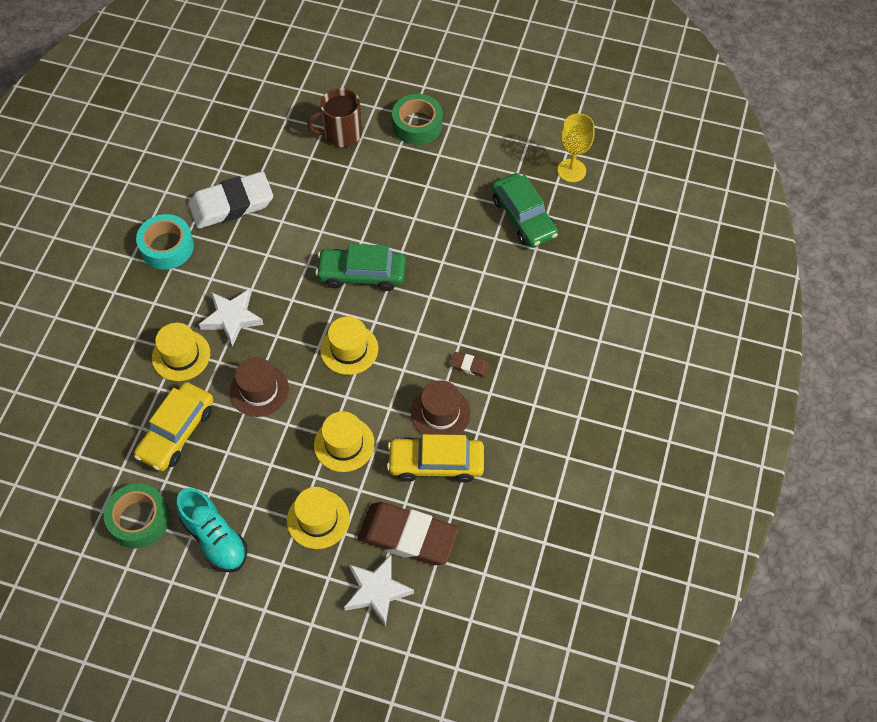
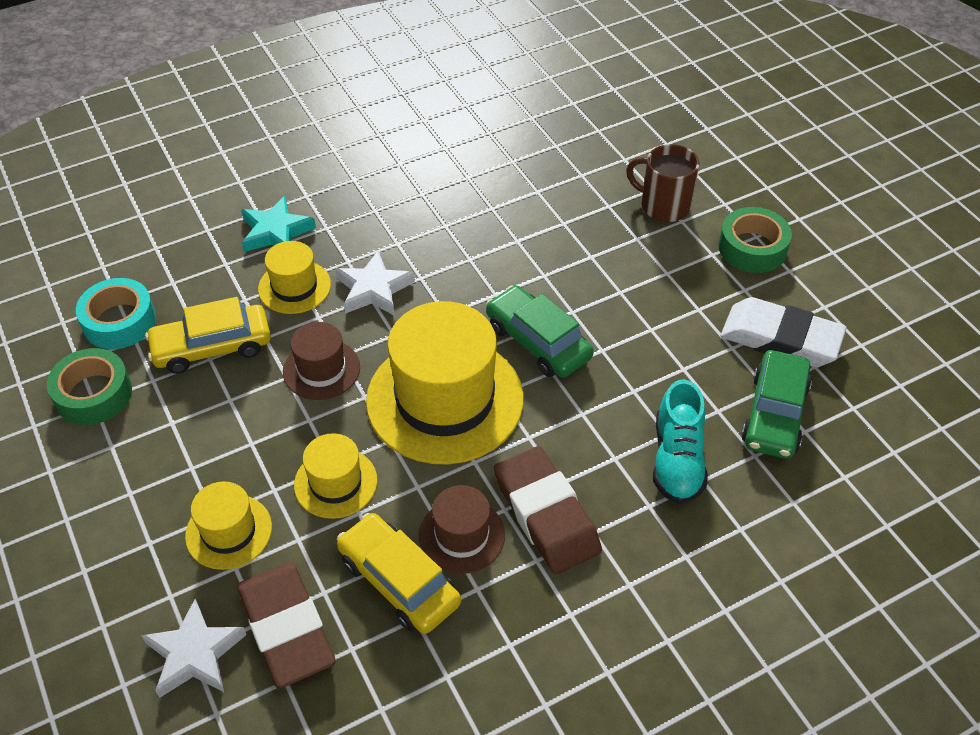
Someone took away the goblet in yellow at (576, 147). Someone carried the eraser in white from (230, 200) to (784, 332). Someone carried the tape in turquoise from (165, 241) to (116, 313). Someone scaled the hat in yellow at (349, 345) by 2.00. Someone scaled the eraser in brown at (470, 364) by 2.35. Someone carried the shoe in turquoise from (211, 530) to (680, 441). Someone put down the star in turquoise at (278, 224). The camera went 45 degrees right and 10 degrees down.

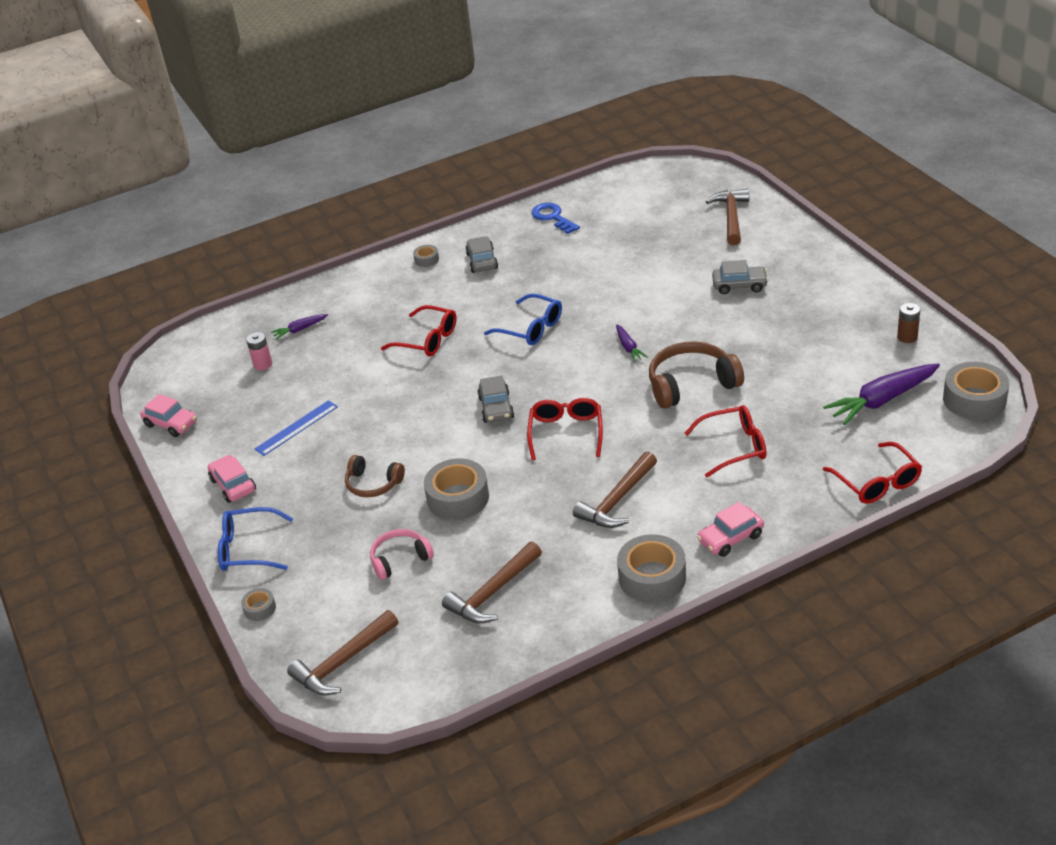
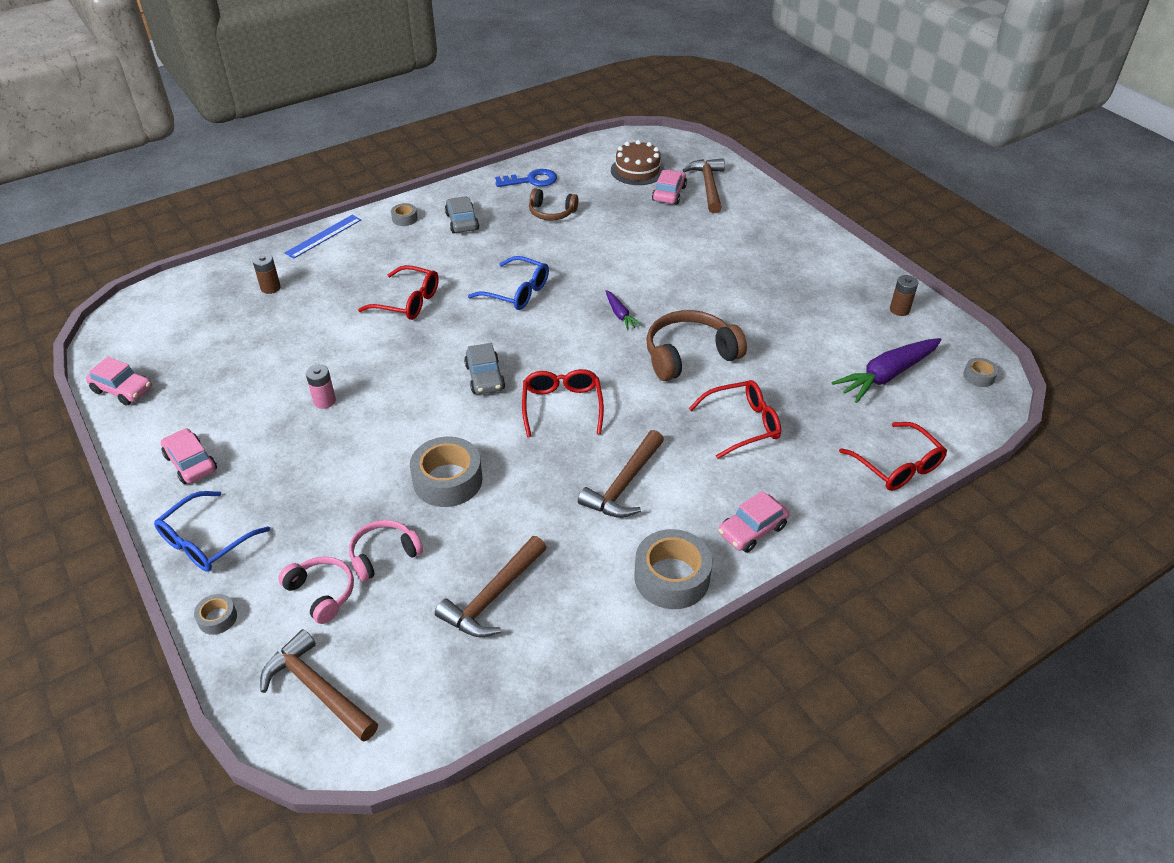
Someone rotated the key in blue at (556, 218) by 120 degrees clockwise. Someone took away the car in grey at (740, 277). Someone swapped the carrot in purple at (299, 327) for the battery in brown at (267, 274). Someone carried the battery in pink from (259, 351) to (321, 387). Someone scaled the tape in grey at (976, 391) by 0.48. Someone carried the ruler in blue from (296, 428) to (323, 237). Someone carried the headphones in brown from (375, 476) to (554, 204). Someone rotated the glasses in blue at (255, 539) by 45 degrees counterclockwise. Someone rotated the hammer in brown at (342, 653) by 90 degrees clockwise. Someone put down the cake in brown at (638, 162). Someone put down the car in pink at (669, 187). Someone put down the headphones in pink at (316, 590). The camera went 10 degrees left and 5 degrees up.

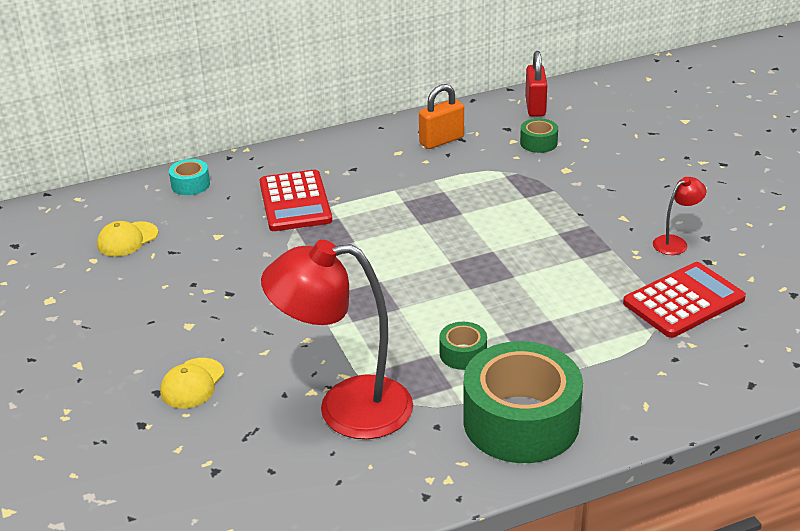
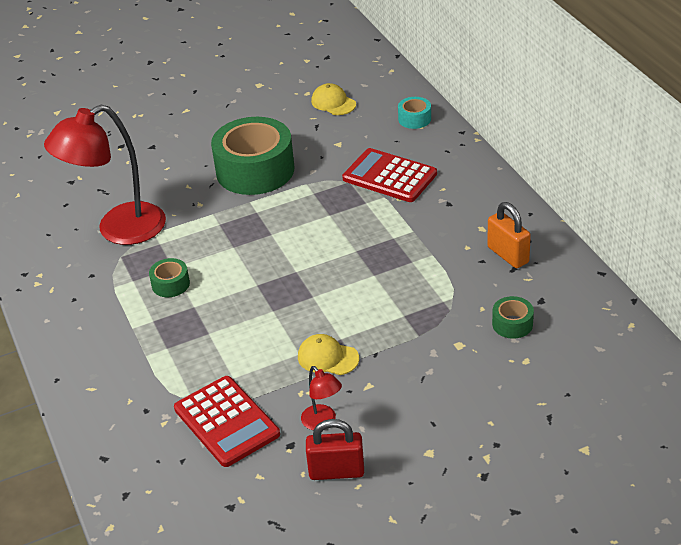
Someone carried the padlock in red from (536, 84) to (335, 449). Someone rotated the calculator in red at (296, 200) by 45 degrees clockwise. Someone rotated the lamp in red at (337, 339) by 120 degrees counterclockwise. Someone carried the tape in green from (523, 402) to (252, 156). Someone carried the cap in yellow from (192, 383) to (328, 354). The camera went 90 degrees right and 5 degrees up.

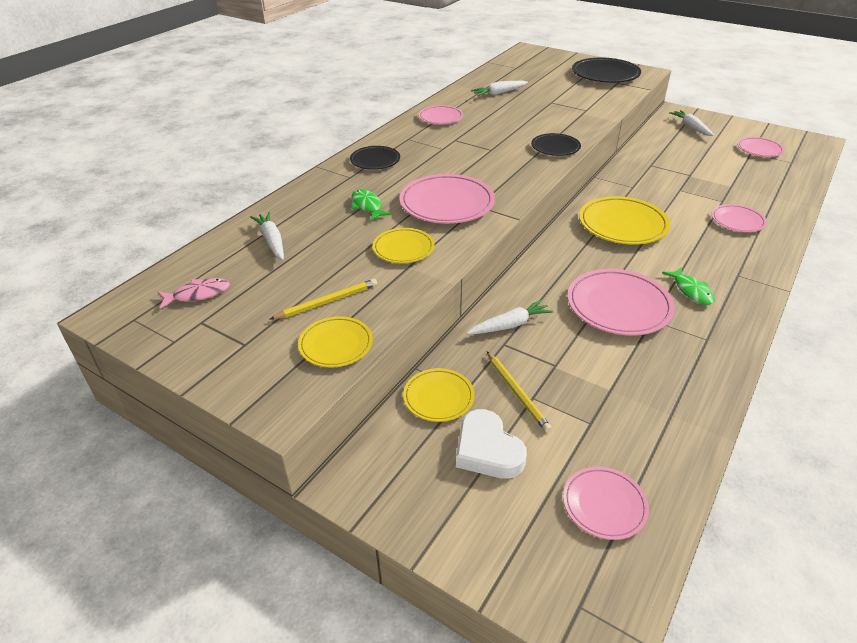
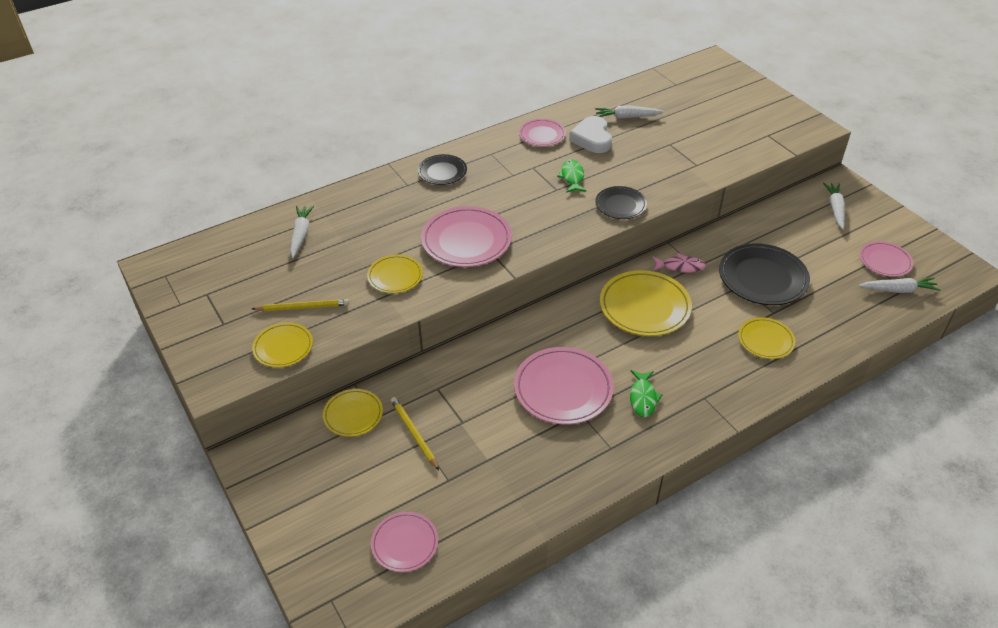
Someone carried the plate in black from (606, 70) to (764, 274). Someone carried the fish in green from (372, 204) to (571, 176). Someone repainted the plate in pink at (739, 218), which became the plate in yellow at (766, 338). Someone carried the fish in pink from (194, 293) to (679, 263). Someone carried the carrot in white from (510, 316) to (900, 285). Someone rotated the pencil in yellow at (519, 391) by 150 degrees clockwise. Someone carried the heart in white from (491, 444) to (590, 134). The camera went 25 degrees right and 5 degrees up.

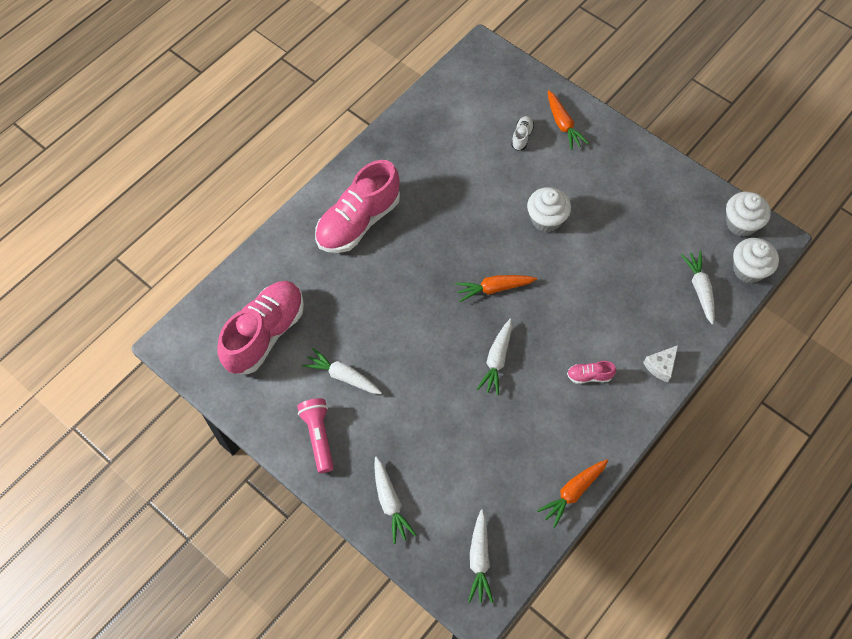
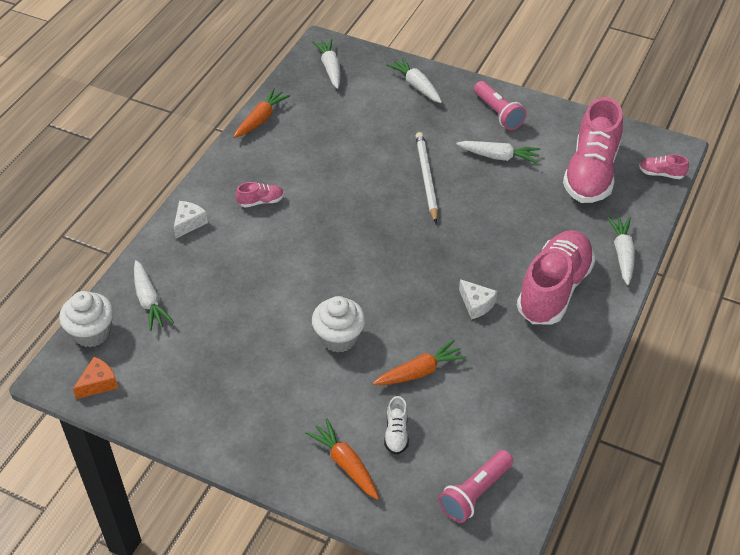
Someone swapped the cupcake in white at (748, 214) for the cheese in orange at (95, 378). Someone carried the carrot in orange from (496, 288) to (420, 362). Someone carried the carrot in white from (494, 357) to (621, 251). Someone put down the pencil in white at (427, 177). Someone put down the shoe in pink at (664, 166). Someone put down the cheese in white at (478, 299). Someone put down the flashlight in pink at (476, 486). The camera went 165 degrees right and 15 degrees down.

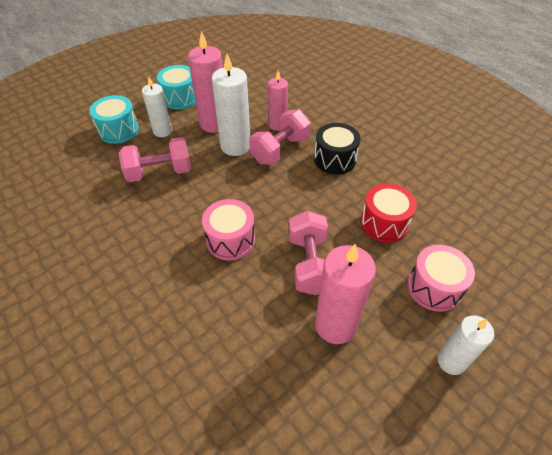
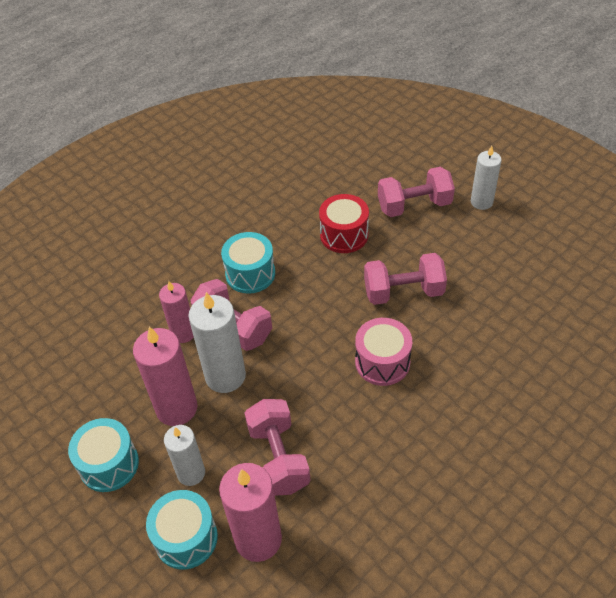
Someone repainted the drum in black at (337, 149), which became the drum in turquoise at (248, 263). Someone carried the candle in pink from (345, 294) to (250, 512). Someone swapped the drum in pink at (441, 278) for the dumbbell in pink at (416, 192). The camera went 90 degrees left and 0 degrees up.

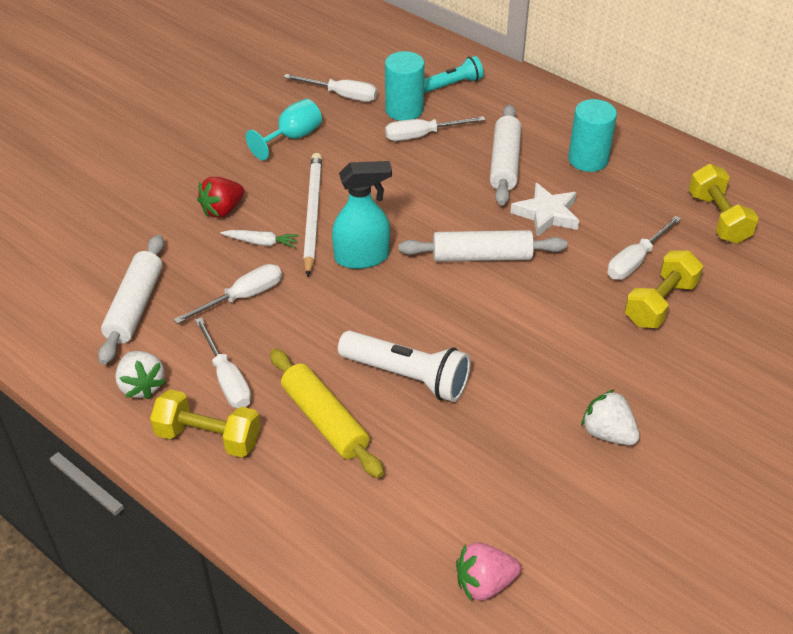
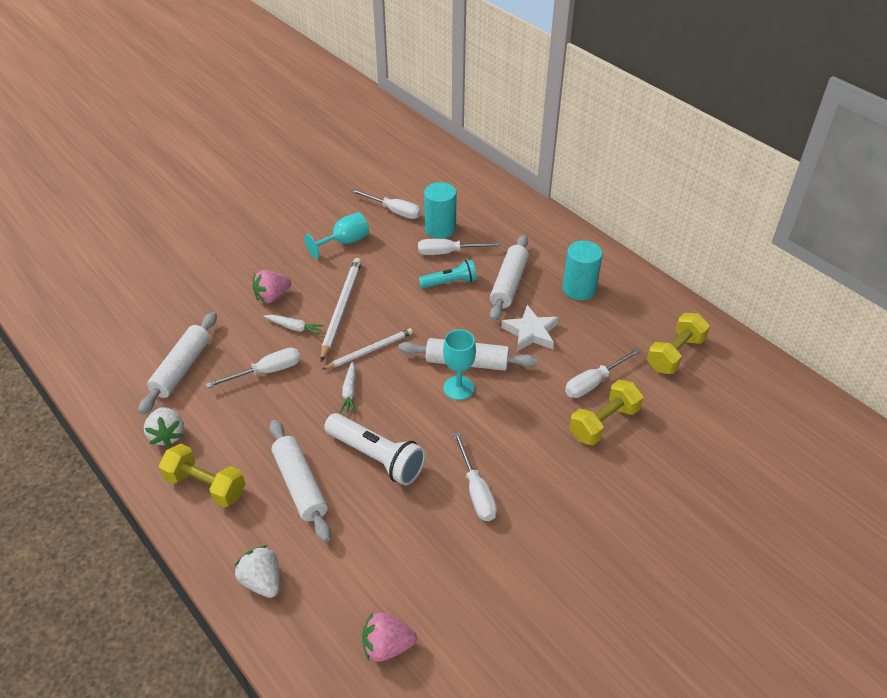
Someone carried the flashlight in turquoise from (454, 74) to (448, 274). Someone swapped the spray bottle in turquoise at (362, 215) for the pencil in white at (367, 349). Someone rotated the dumbbell in yellow at (724, 204) by 45 degrees clockwise. Someone repainted the strawberry in red at (220, 197), which became the strawberry in pink at (271, 286). Someone carried the screwdriver in white from (223, 362) to (475, 477). Someone repainted the rolling pin in yellow at (327, 413), which became the rolling pin in white at (300, 481). Someone carried the strawberry in white from (610, 417) to (257, 571). Someone put down the goblet in turquoise at (459, 364). Someone put down the carrot in white at (347, 387). The camera went 10 degrees right and 0 degrees up.

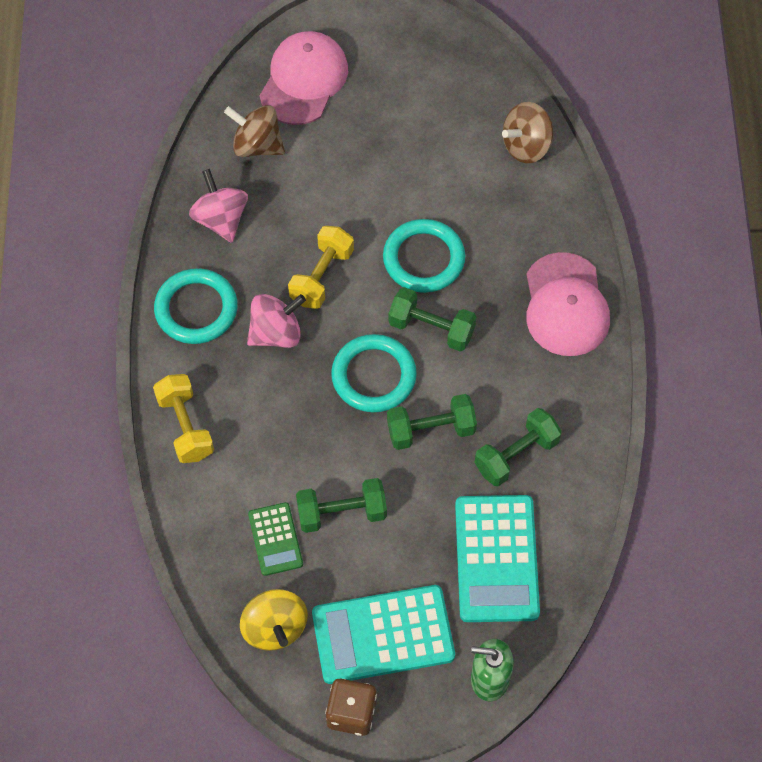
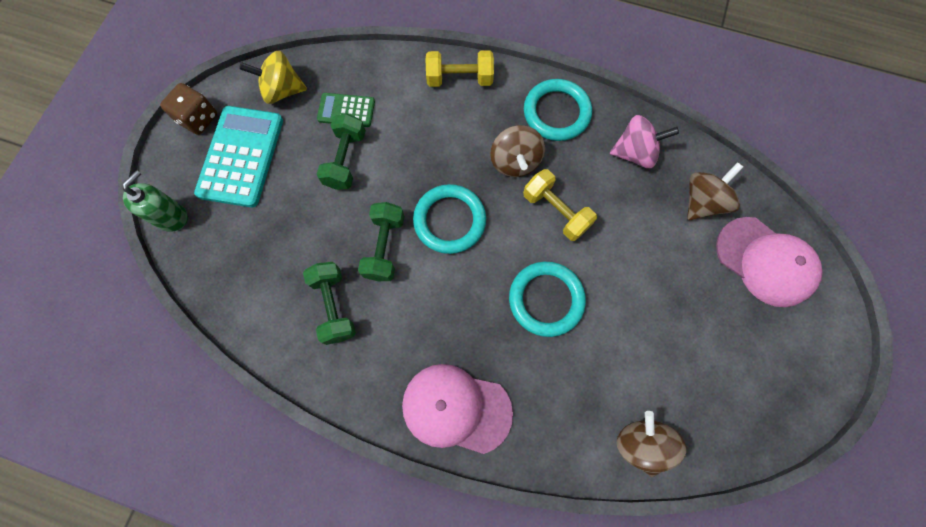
Someone took away the dumbbell in green at (432, 319). Someone repainted the spinning top in pink at (276, 321), which became the spinning top in brown at (517, 151). Someone took away the calculator in turquoise at (497, 558). The camera went 110 degrees right and 10 degrees up.

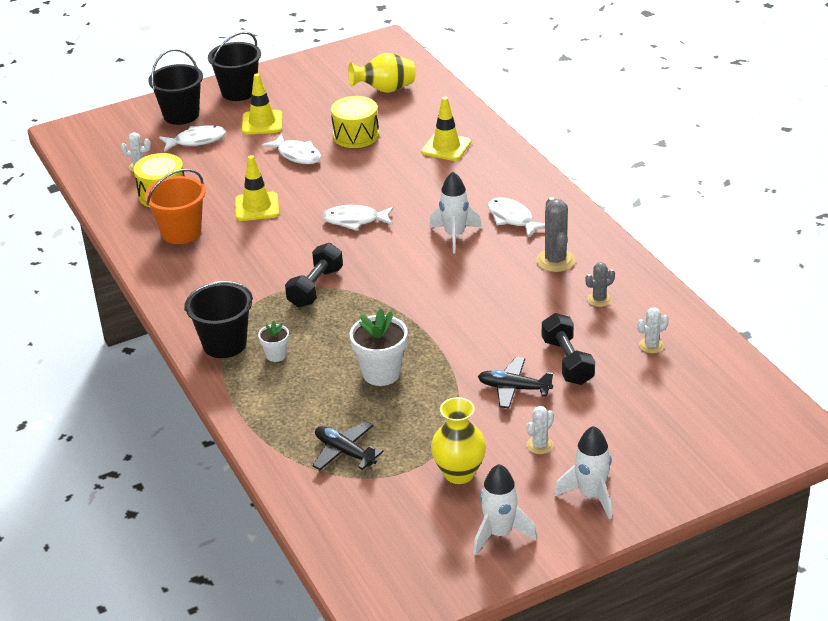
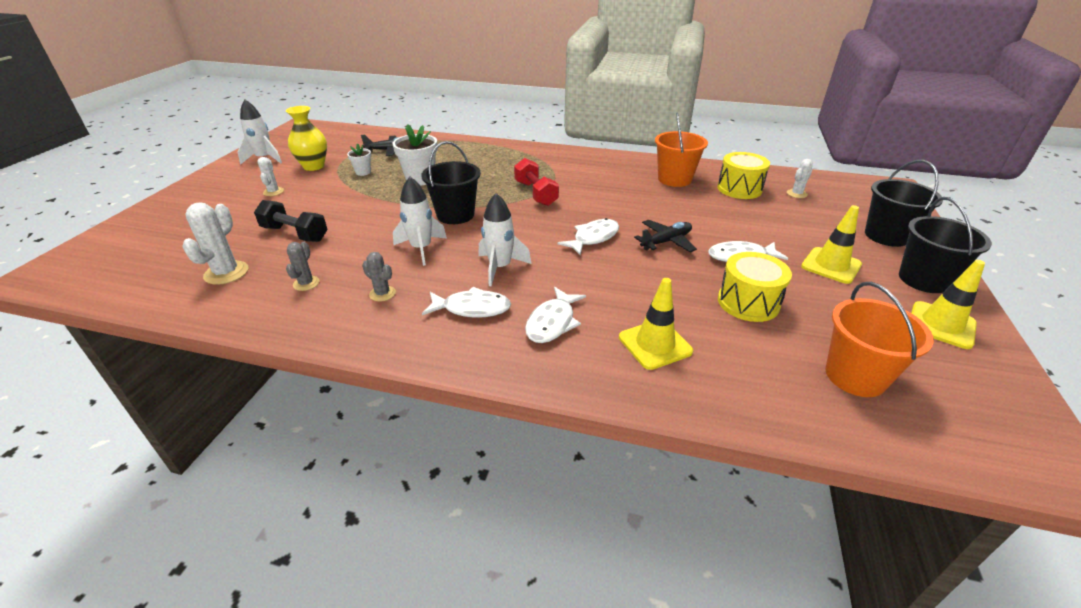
Someone swapped the vase in yellow at (381, 73) for the bucket in orange at (879, 339). Someone carried the fish in white from (192, 138) to (555, 315). Someone carried the traffic cone in yellow from (257, 188) to (948, 304). Someone scaled the cactus in grey at (555, 234) by 0.60. Someone repainted the dumbbell in black at (314, 275), which became the dumbbell in red at (536, 182). Someone carried the bucket in black from (218, 319) to (451, 182). Someone scaled the cactus in white at (653, 330) by 1.66. Someone carried the flower pot in white from (273, 341) to (359, 159). Someone carried the plane in black from (515, 383) to (665, 236). Someone carried the rocket in white from (583, 472) to (420, 221). The camera went 130 degrees right and 0 degrees up.

